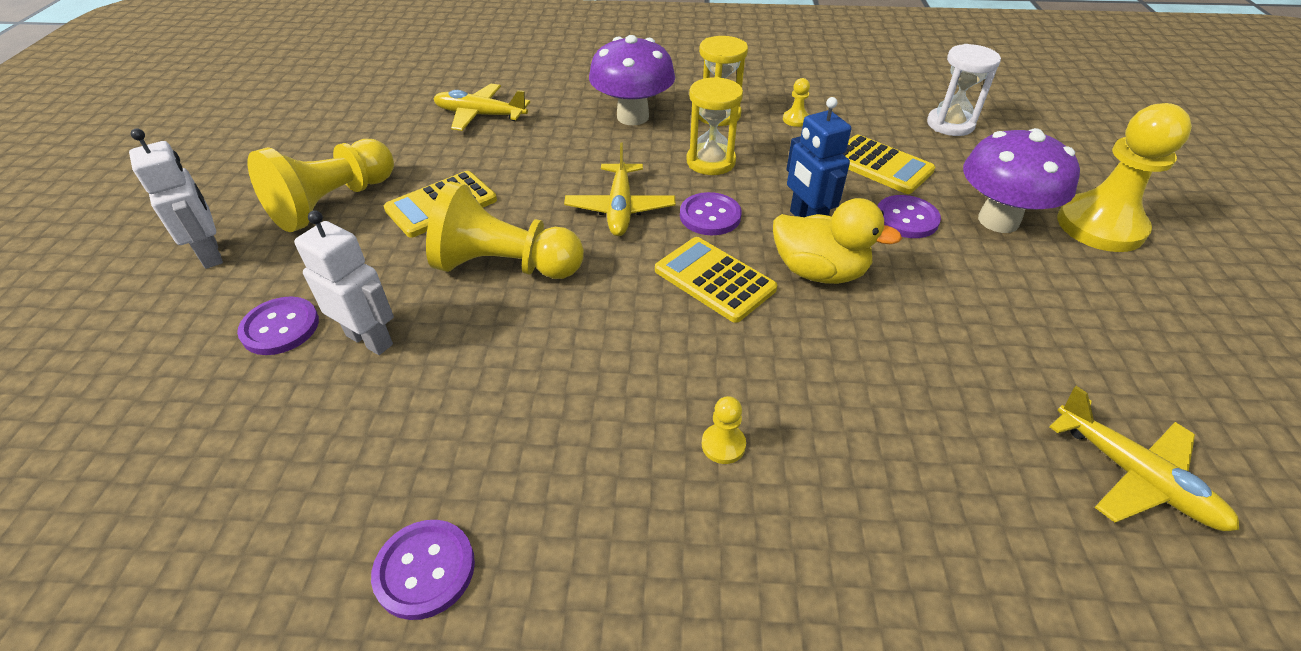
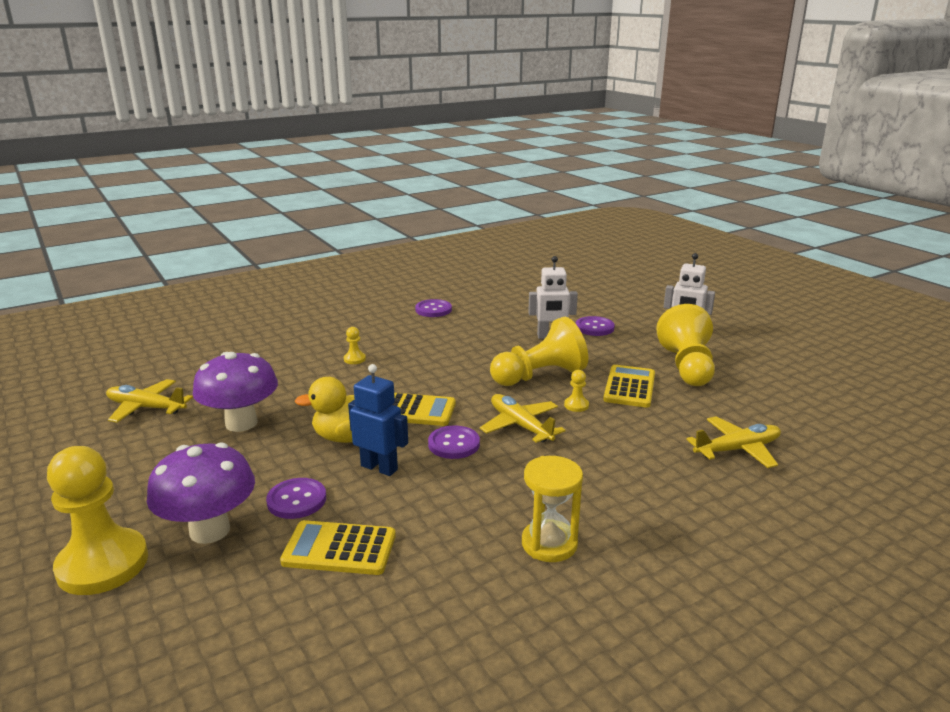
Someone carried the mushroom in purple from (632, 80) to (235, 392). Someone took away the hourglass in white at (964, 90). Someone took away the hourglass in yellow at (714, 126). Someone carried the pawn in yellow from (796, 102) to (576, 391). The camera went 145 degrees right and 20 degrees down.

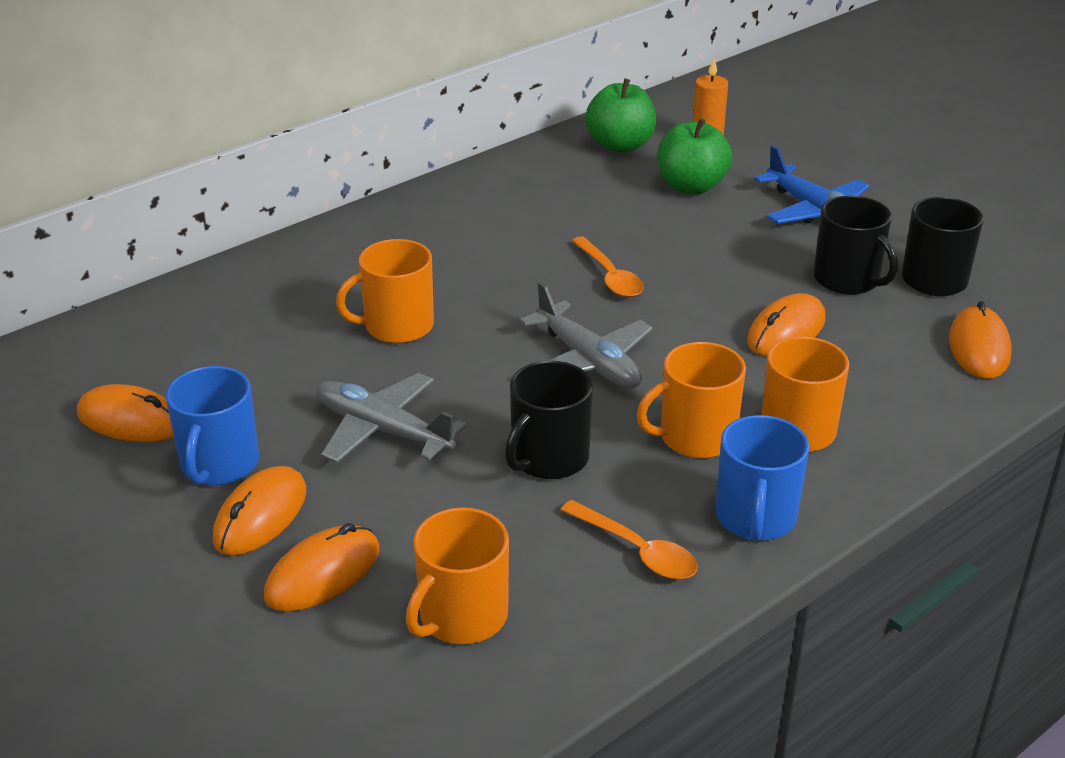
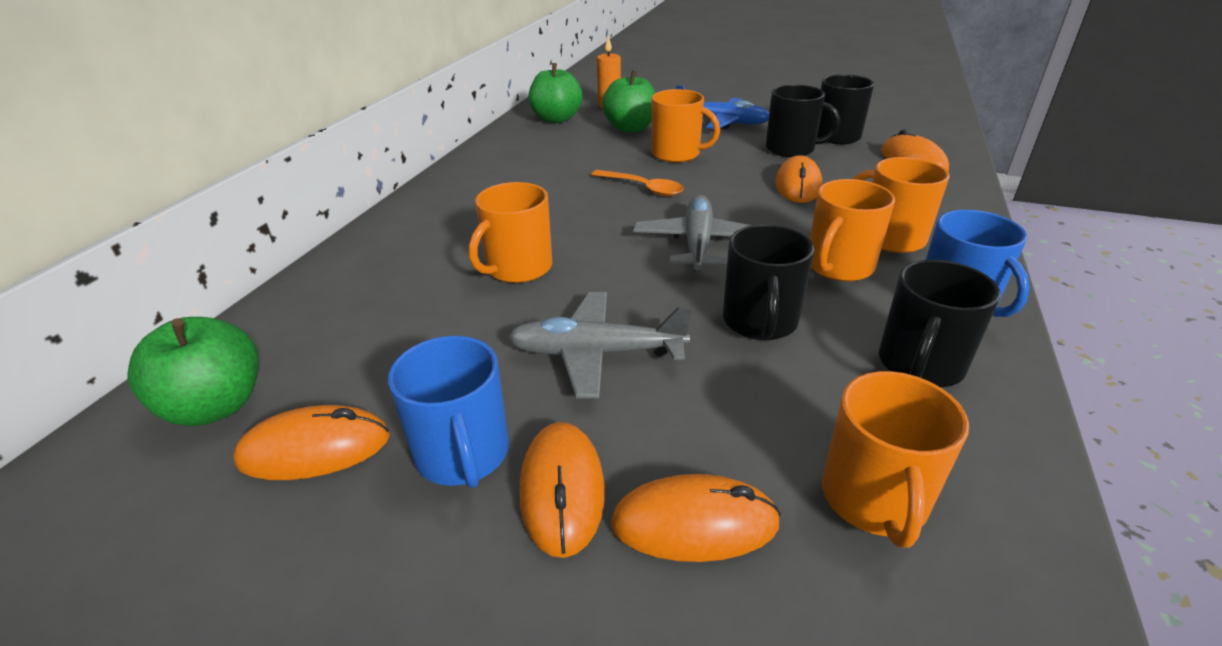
Someone rotated the plane in grey at (586, 335) by 105 degrees counterclockwise. Someone swapped the spoon in orange at (629, 539) for the mug in black at (939, 324). Someone rotated the mouse in orange at (321, 567) by 75 degrees clockwise. Someone put down the mug in orange at (685, 126). Someone put down the apple in green at (193, 371). The camera went 30 degrees left and 0 degrees up.

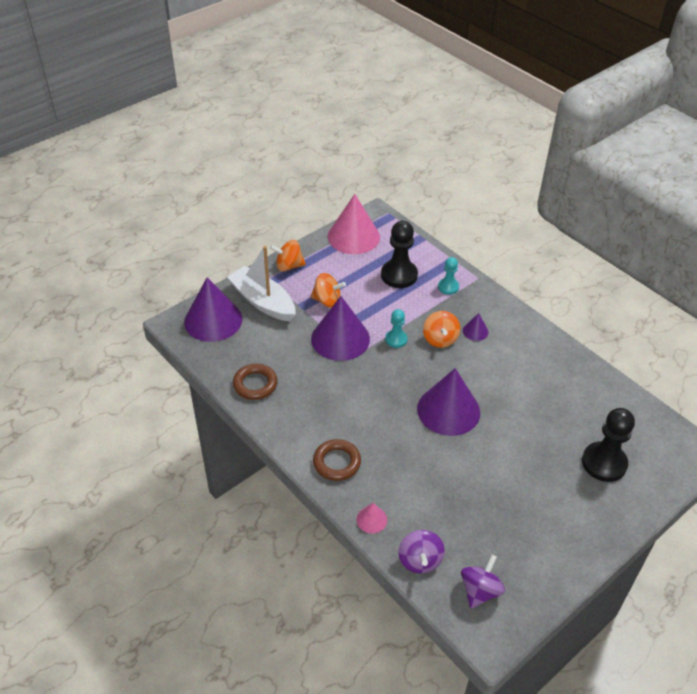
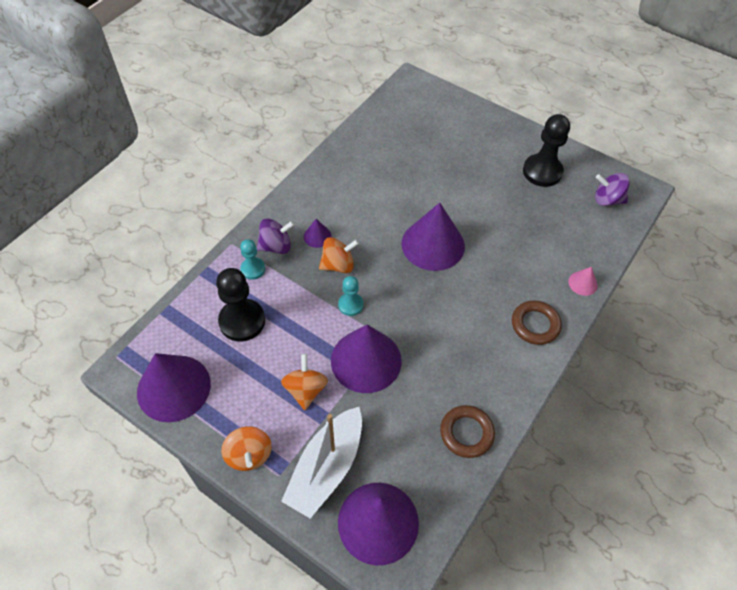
Someone repainted the cone in pink at (354, 224), which became the cone in purple at (174, 387). Someone carried the pawn in black from (608, 445) to (546, 150). Someone carried the spinning top in purple from (421, 552) to (276, 236). The camera went 105 degrees left and 10 degrees up.

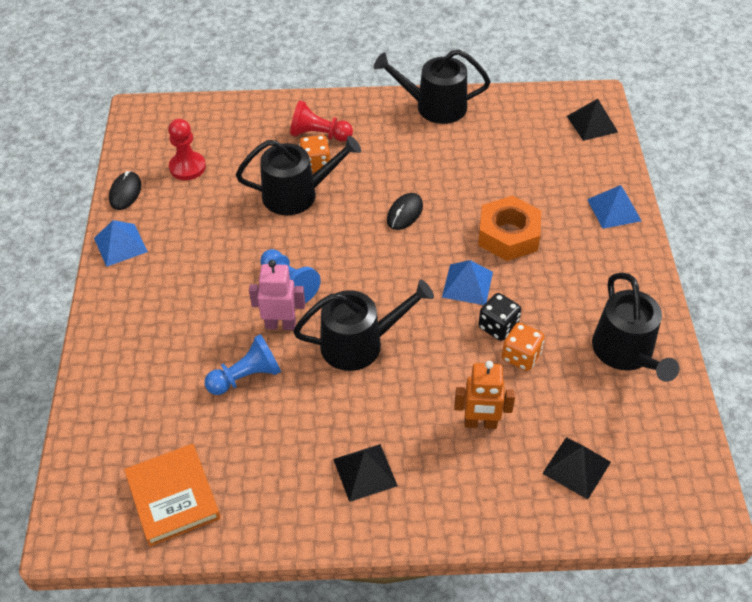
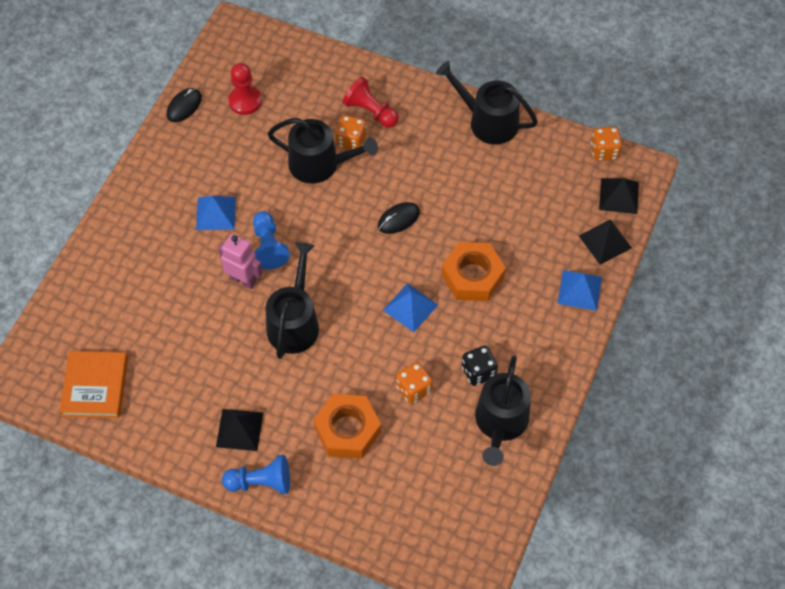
Someone carried the pyramid in blue from (121, 243) to (216, 213). Someone rotated the watering can in black at (363, 325) by 90 degrees counterclockwise. Someone carried the dice in black from (500, 317) to (480, 366). Someone carried the pawn in blue from (243, 364) to (256, 474). Someone swapped the robot in orange at (484, 395) for the nut in orange at (347, 426). Someone carried the pyramid in black from (576, 468) to (605, 242). Someone put down the dice in orange at (606, 144). The camera went 25 degrees right and 10 degrees up.

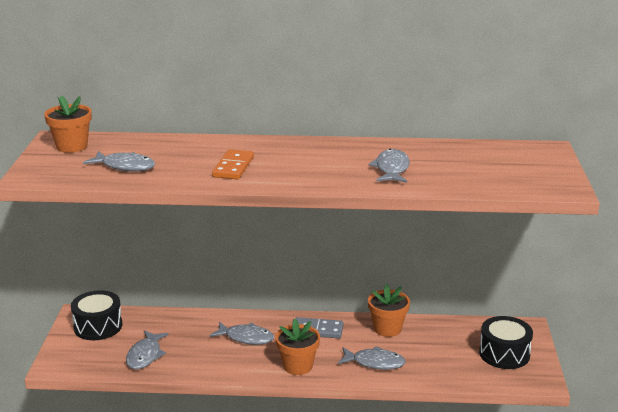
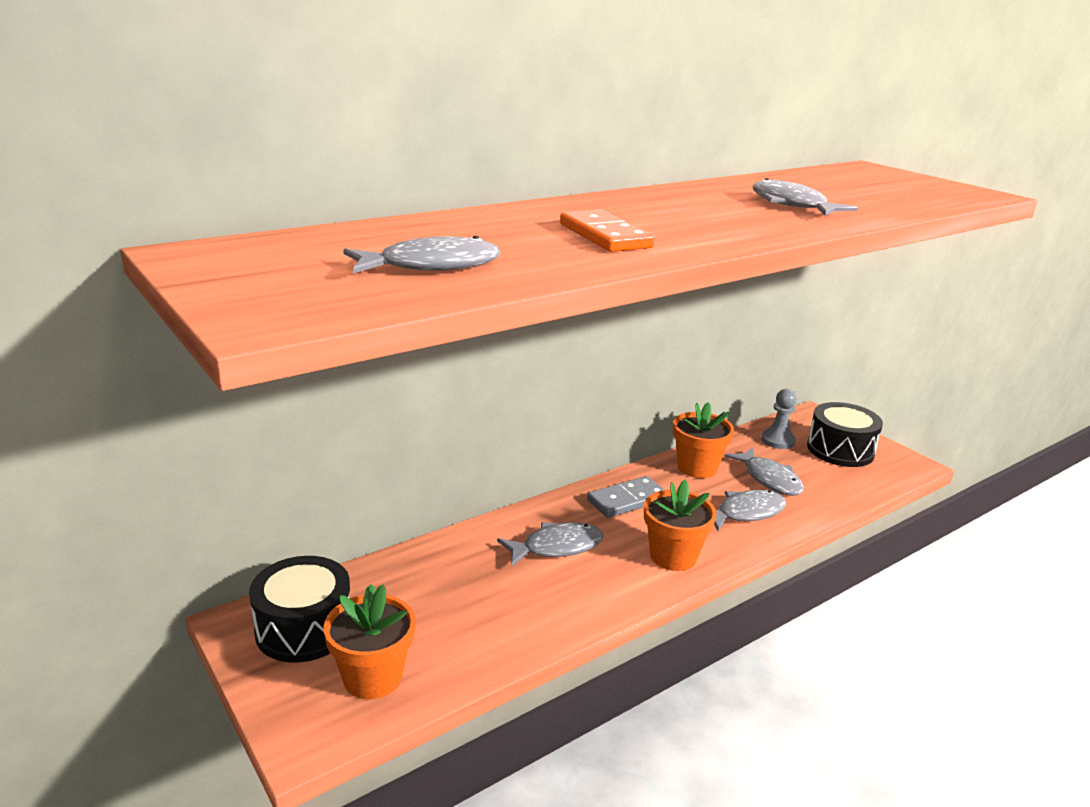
Someone carried the flower pot in orange from (68, 124) to (370, 641). Someone carried the fish in grey from (147, 349) to (764, 471). Someone put down the pawn in grey at (779, 419). The camera went 40 degrees left and 0 degrees up.

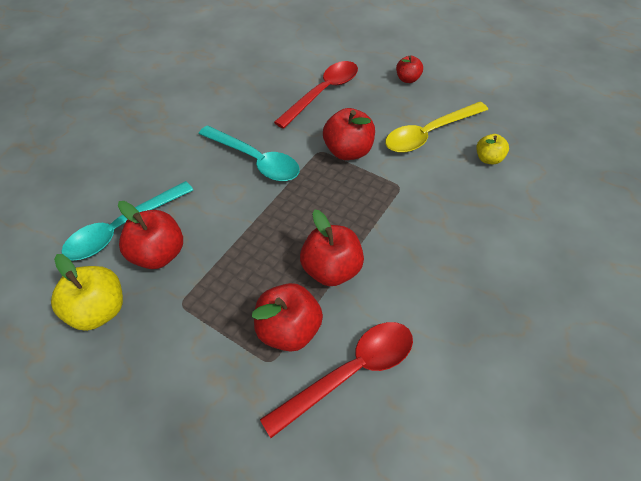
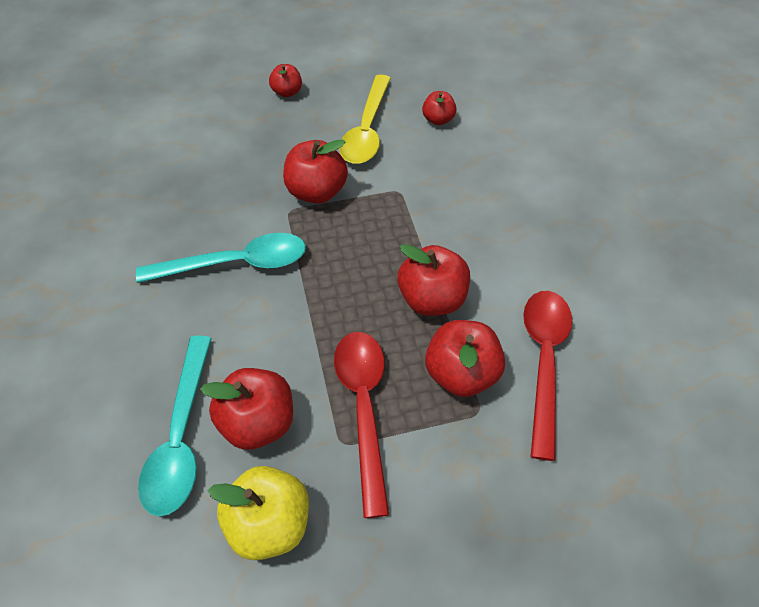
Someone carried the spoon in red from (316, 95) to (361, 425). Someone repainted the apple in yellow at (492, 149), which became the apple in red at (439, 108). The camera went 50 degrees left and 0 degrees up.

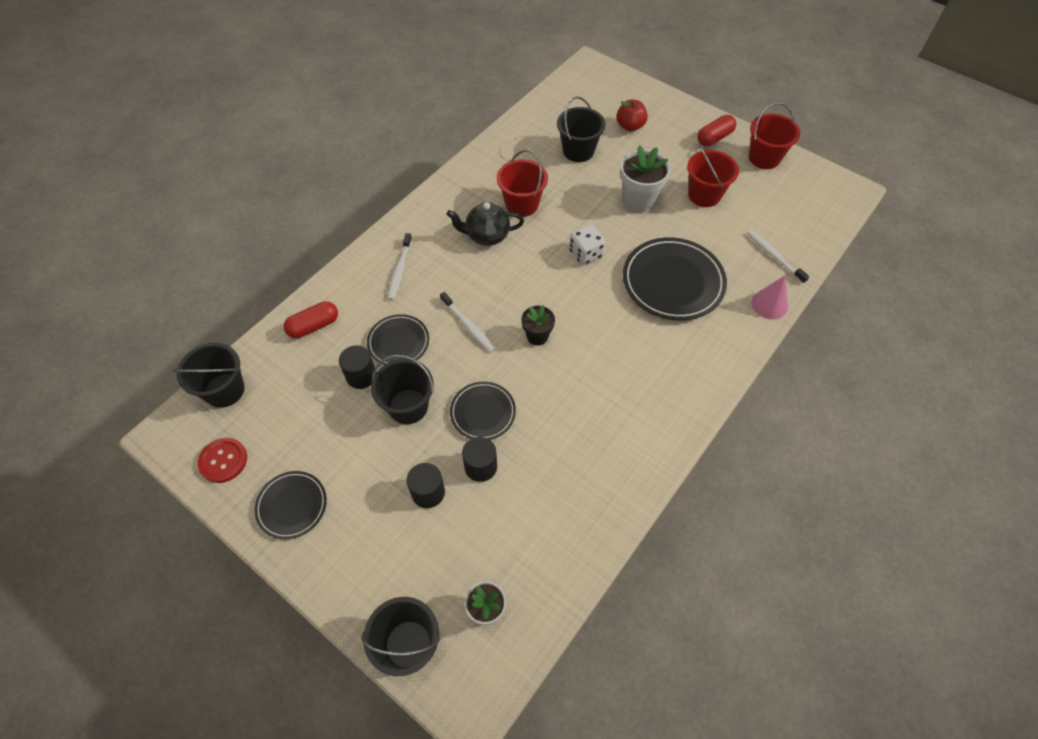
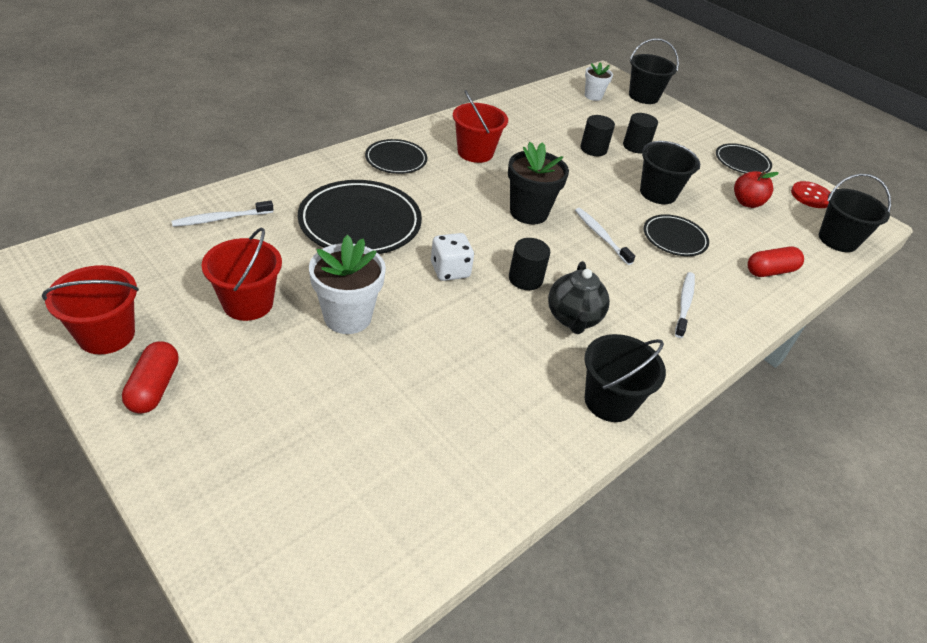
Someone carried the bucket in black from (581, 129) to (625, 378). Someone carried the apple in red from (632, 115) to (756, 189). Someone rotated the capsule in red at (716, 130) by 60 degrees counterclockwise. Someone carried the bucket in red from (522, 183) to (480, 126). Someone rotated the teapot in black at (485, 224) by 90 degrees clockwise. Someone rotated the toothbrush in white at (778, 257) by 90 degrees clockwise. Someone took away the cone in pink at (769, 297). Someone scaled the flower pot in black at (538, 325) by 1.67. Someone carried the cylinder in black from (357, 367) to (529, 264). Someone carried the plate in black from (483, 411) to (396, 156). The camera went 175 degrees left and 15 degrees down.

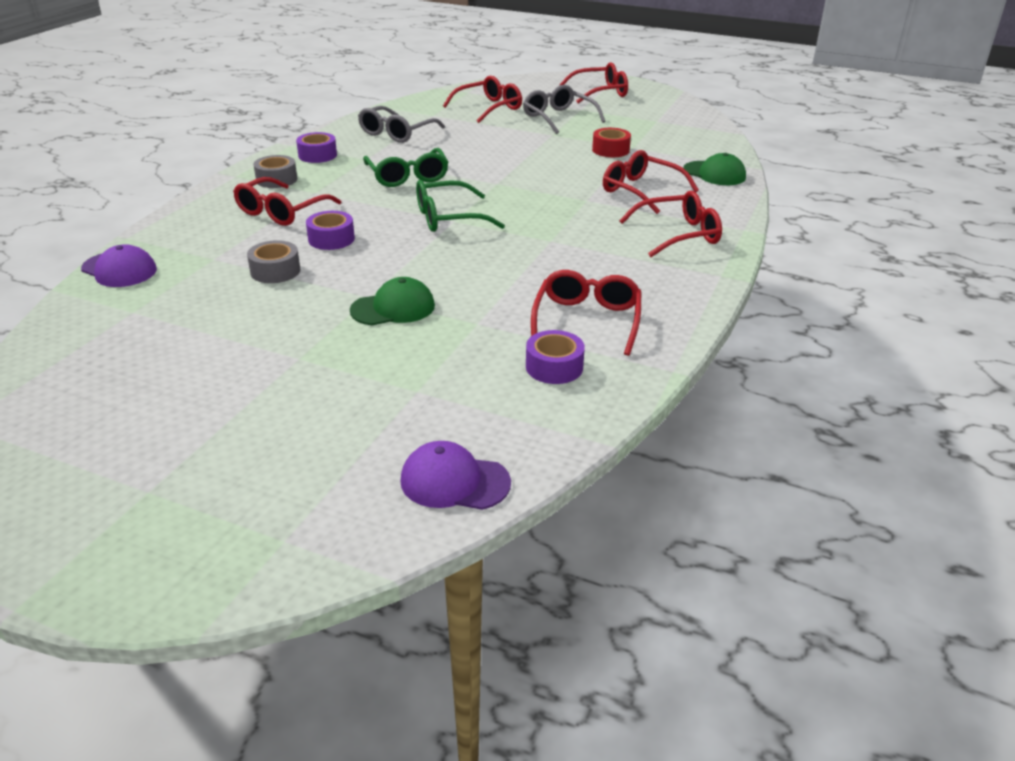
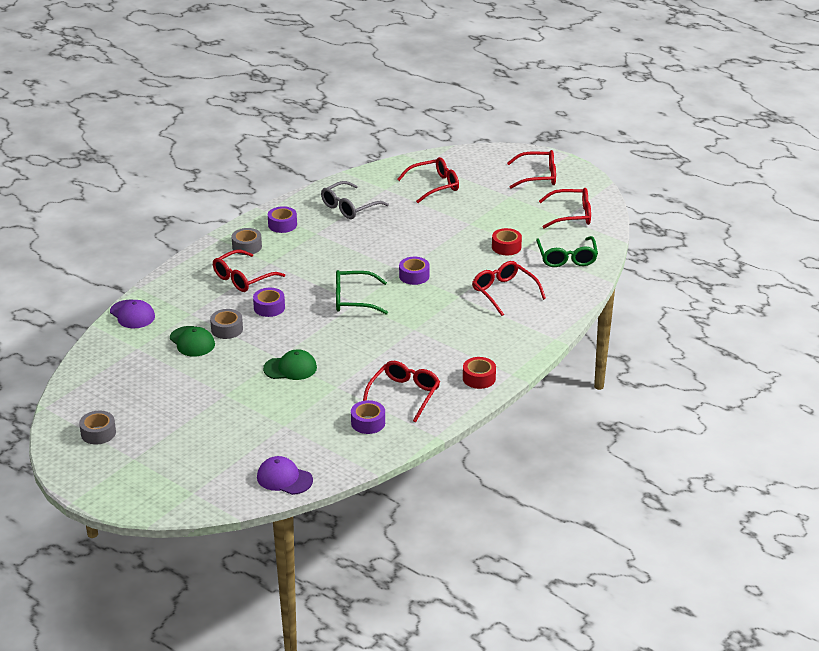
Someone took away the glasses in grey at (564, 109). Someone carried the glasses in green from (405, 167) to (567, 251). Someone carried the cap in green from (714, 169) to (192, 341). Someone carried the glasses in red from (670, 224) to (565, 208). Someone put down the tape in purple at (414, 271). Someone put down the tape in red at (479, 373). Someone put down the tape in grey at (97, 428). The camera went 15 degrees right and 0 degrees up.

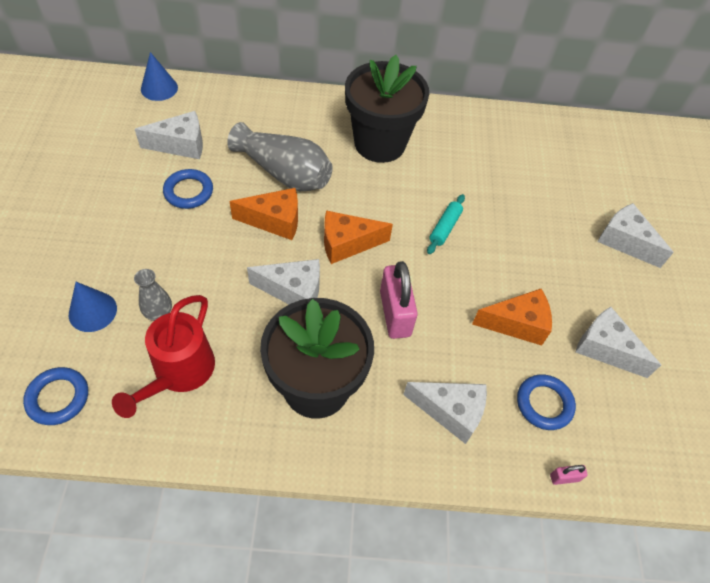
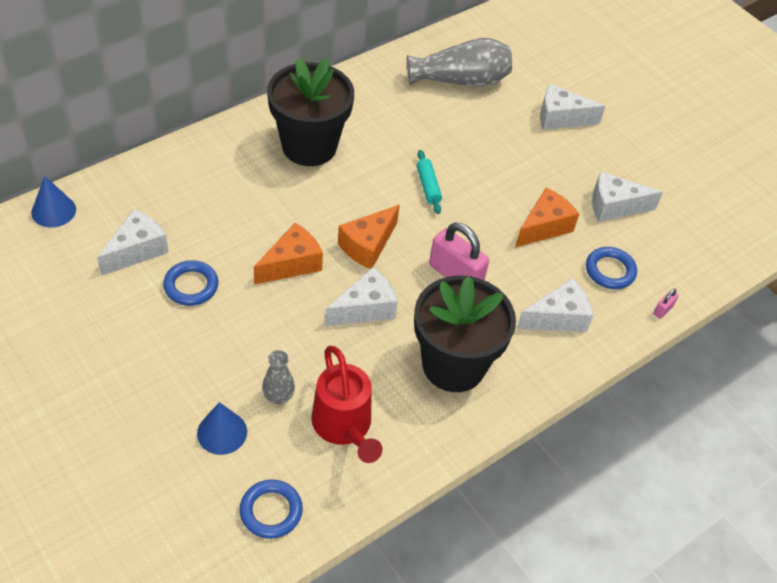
Someone carried the vase in grey from (280, 156) to (459, 62). The camera went 40 degrees left and 5 degrees down.

